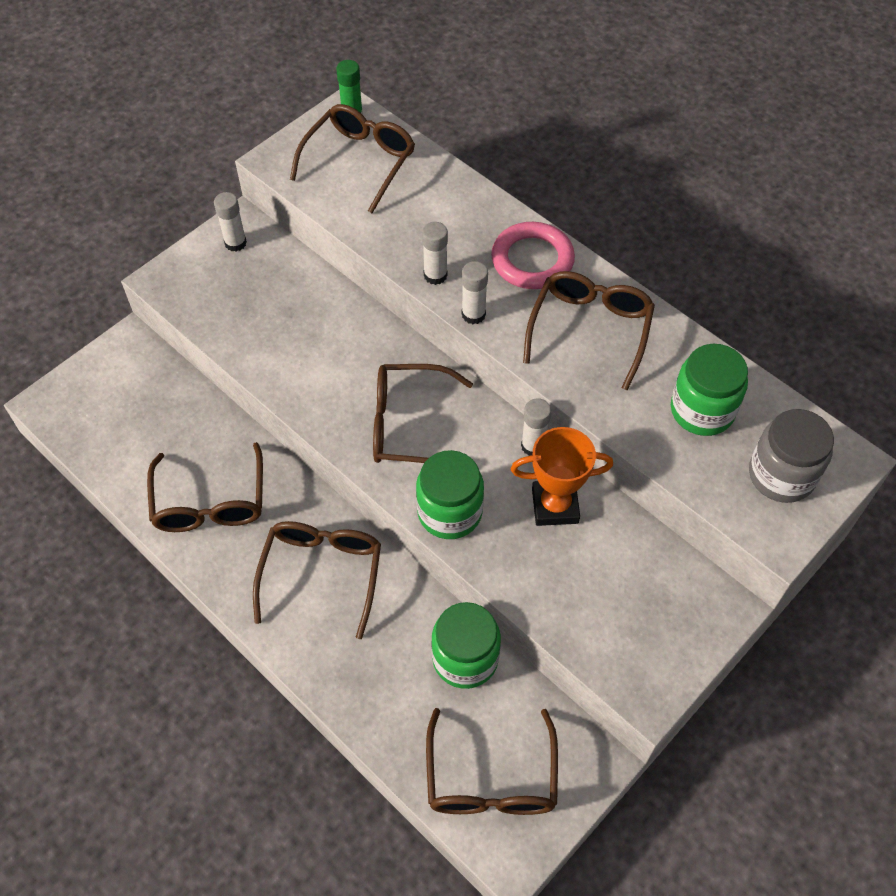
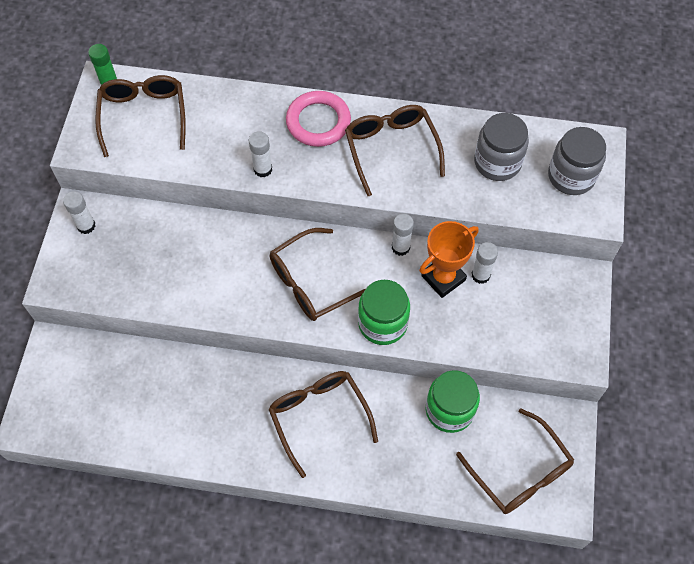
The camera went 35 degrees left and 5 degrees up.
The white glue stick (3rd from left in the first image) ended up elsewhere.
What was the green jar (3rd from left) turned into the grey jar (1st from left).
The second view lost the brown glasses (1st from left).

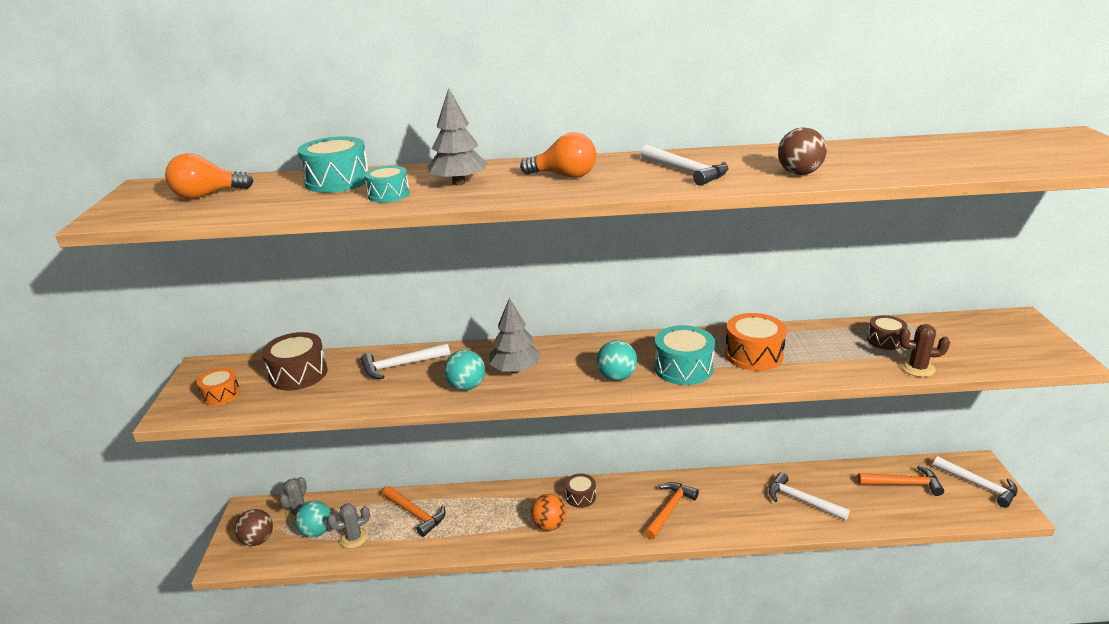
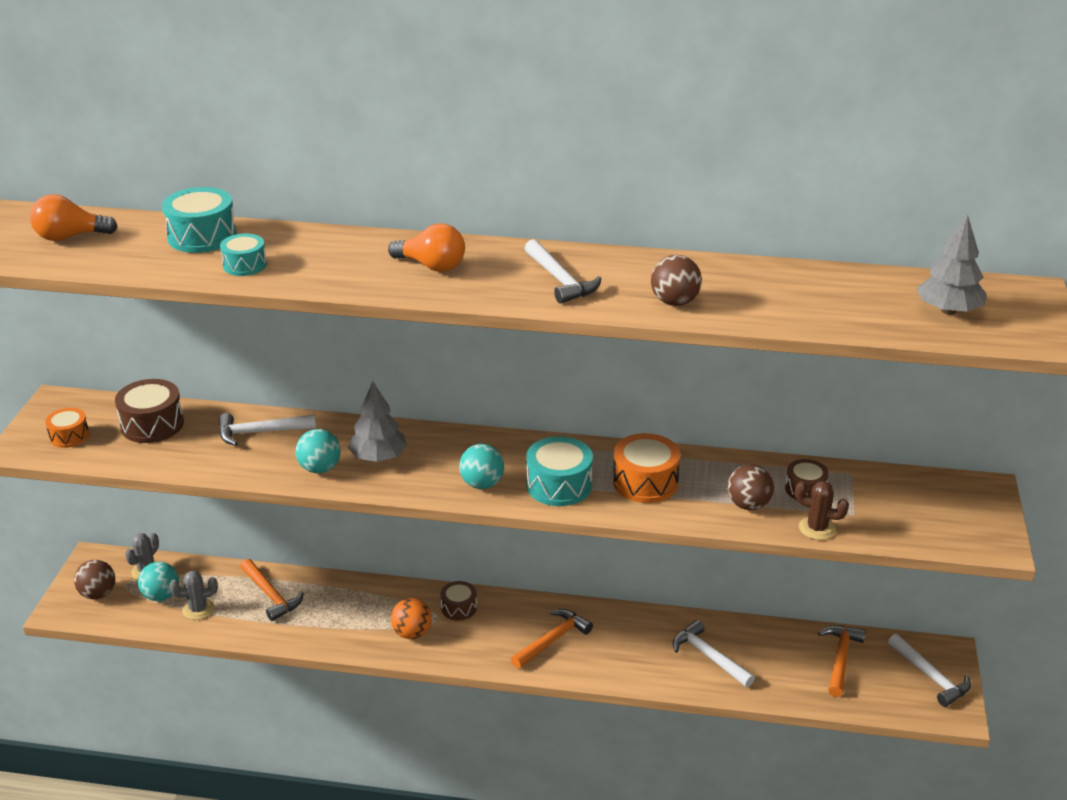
The camera went 10 degrees right and 5 degrees up.
The grey tree (1st from left in the first image) ended up elsewhere.
The orange hammer (3rd from left) ended up facing another way, 90 degrees counterclockwise from before.
The second view gained the brown ball (3rd from left).

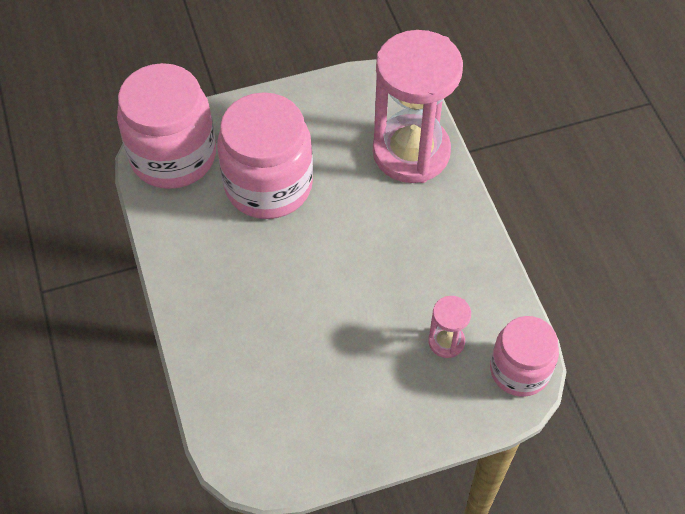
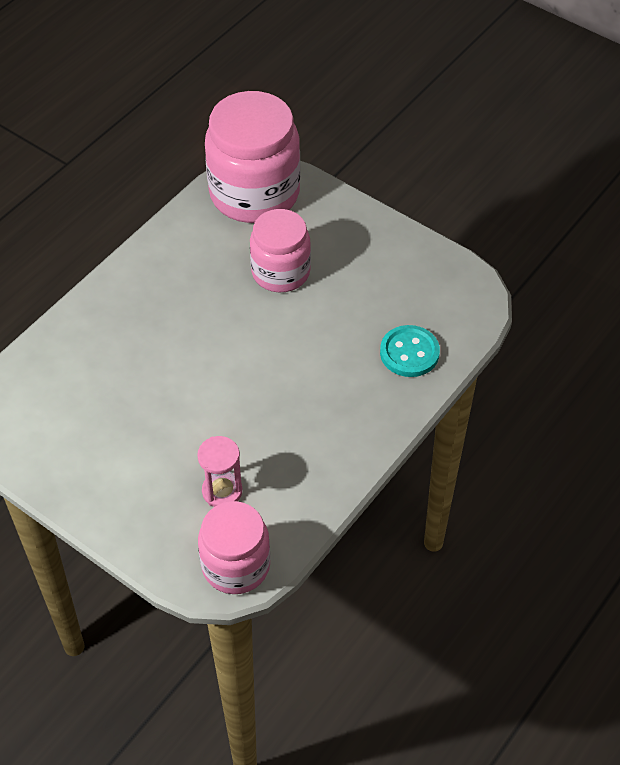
The camera went 55 degrees right and 5 degrees down.
Where the pink hourglass (1st from left) stood, the turquoise button came to stand.
The size of the pink jar (2nd from left in the first image) changed by a factor of 0.62.

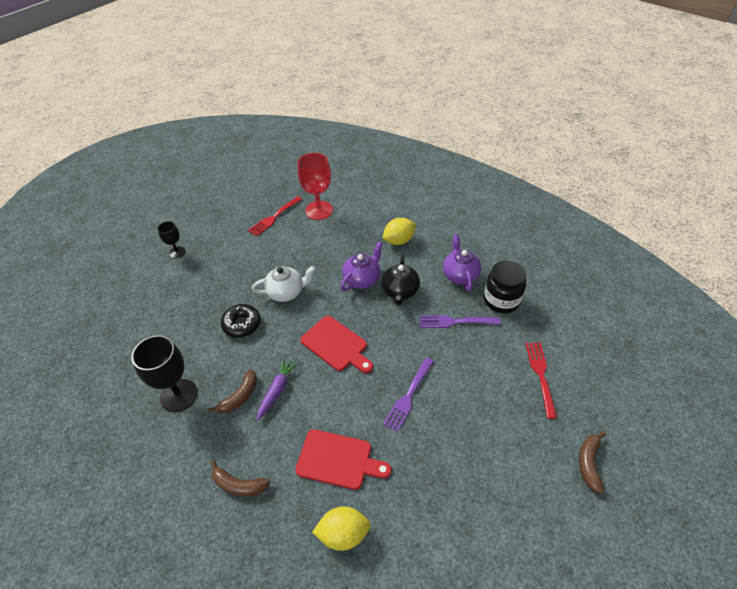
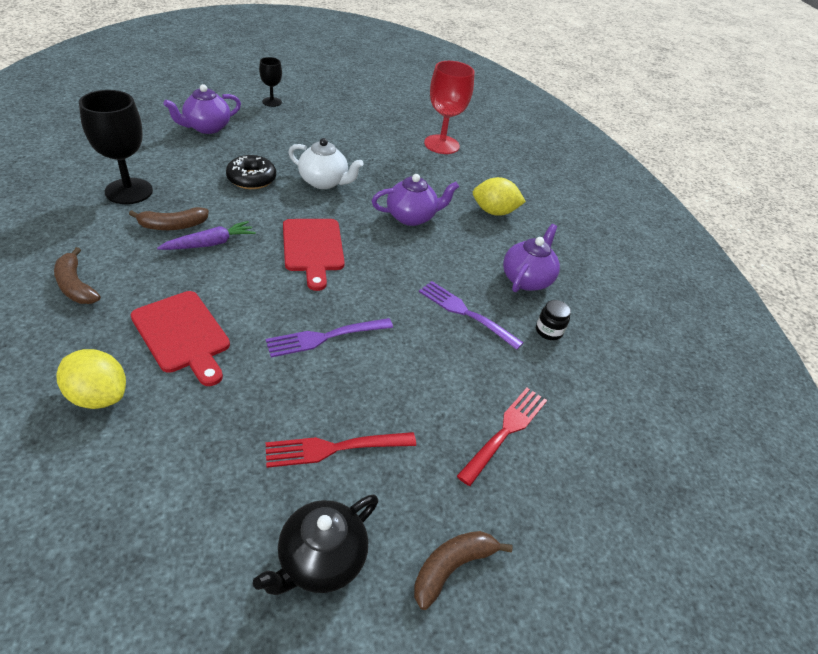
The camera went 30 degrees right and 5 degrees down.
The red fork (1st from left) ended up elsewhere.
The black teapot ended up elsewhere.
The size of the black jar changed by a factor of 0.50.
The second view gained the purple teapot (1st from left).

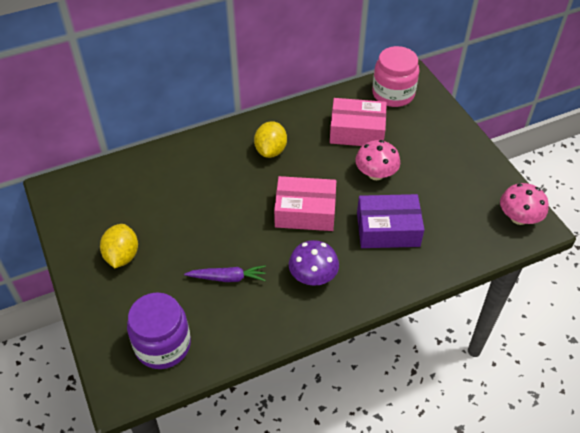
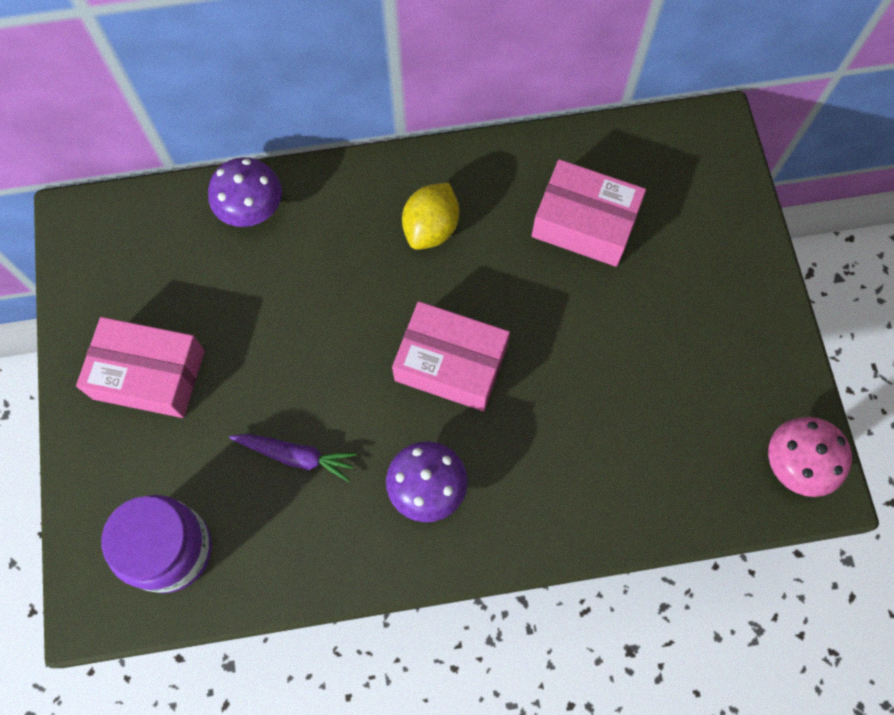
The camera went 15 degrees right and 20 degrees up.
The second view lost the pink jar.
The second view lost the pink mushroom (1st from left).
The second view lost the purple box.
Where the yellow lemon (1st from left) stood, the pink box (1st from left) came to stand.
The second view gained the purple mushroom (1st from left).

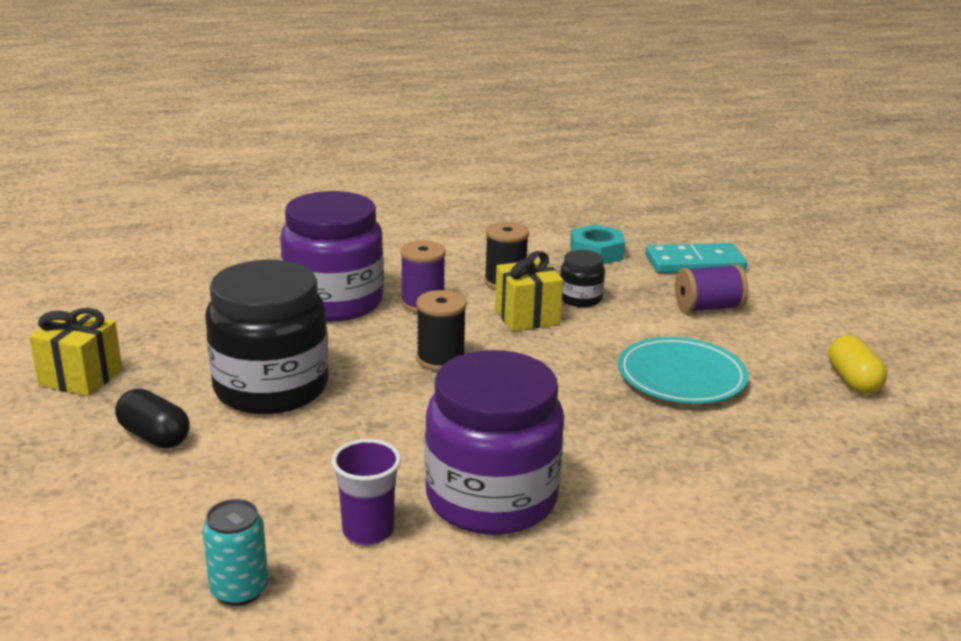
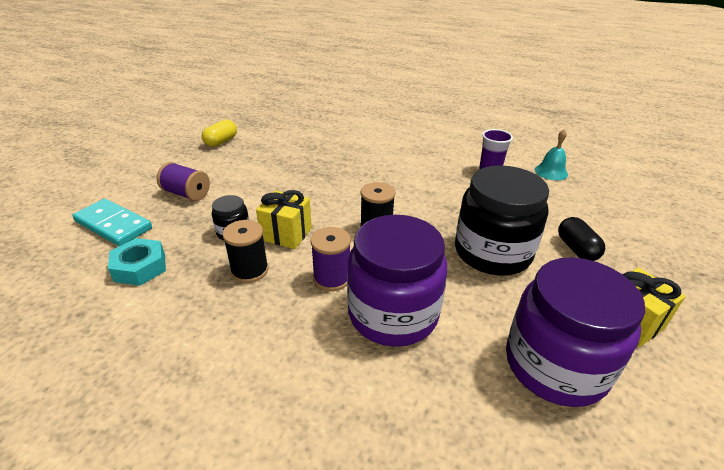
The camera went 140 degrees left and 10 degrees up.
The second view lost the turquoise plate.
The purple jar (2nd from left) ended up elsewhere.
Where the turquoise can stood, the turquoise bell came to stand.

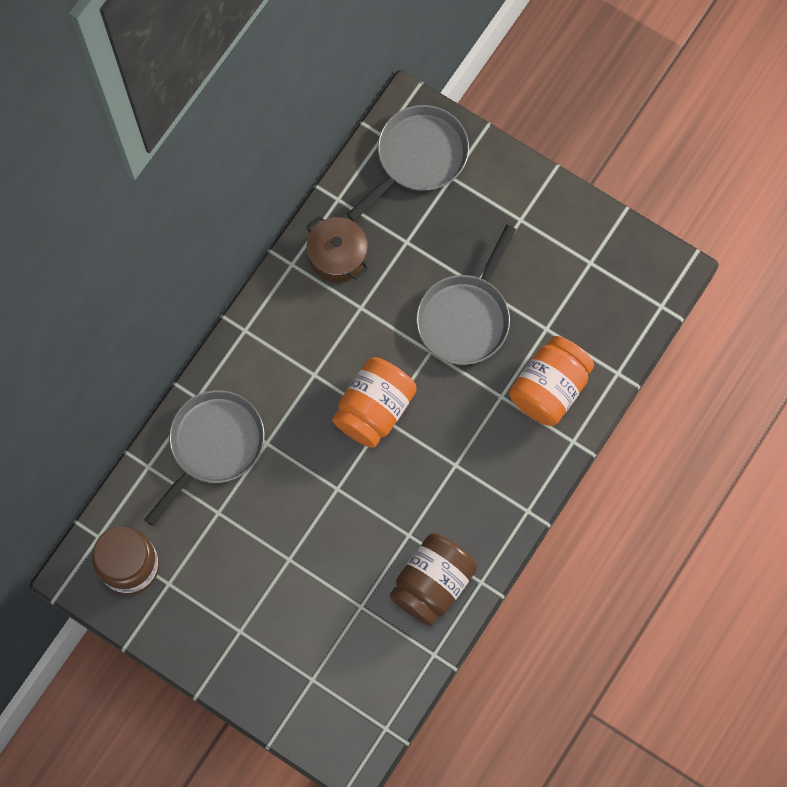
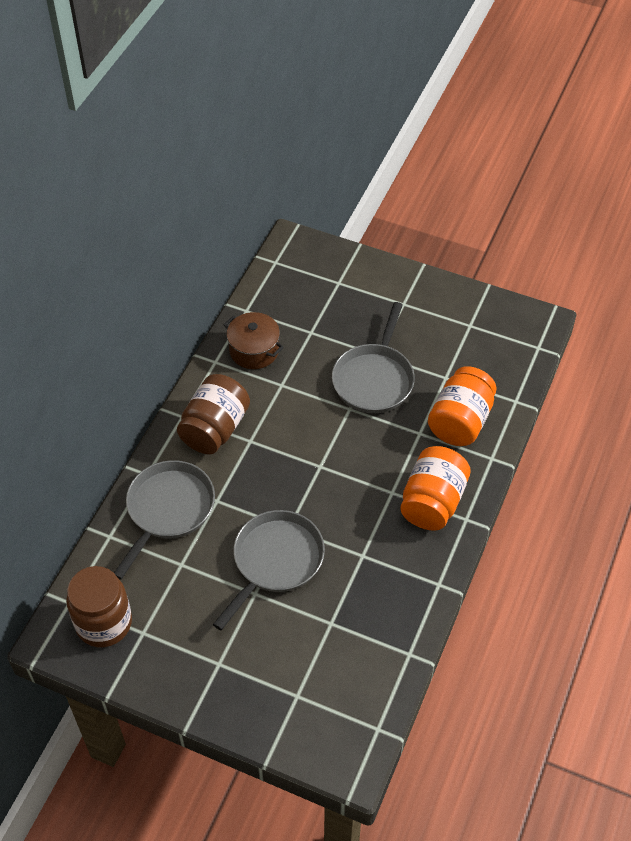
The camera went 10 degrees left and 20 degrees down.
The grey pan (2nd from left) ended up elsewhere.
The orange jar (1st from left) ended up elsewhere.
The brown jar (2nd from left) ended up elsewhere.

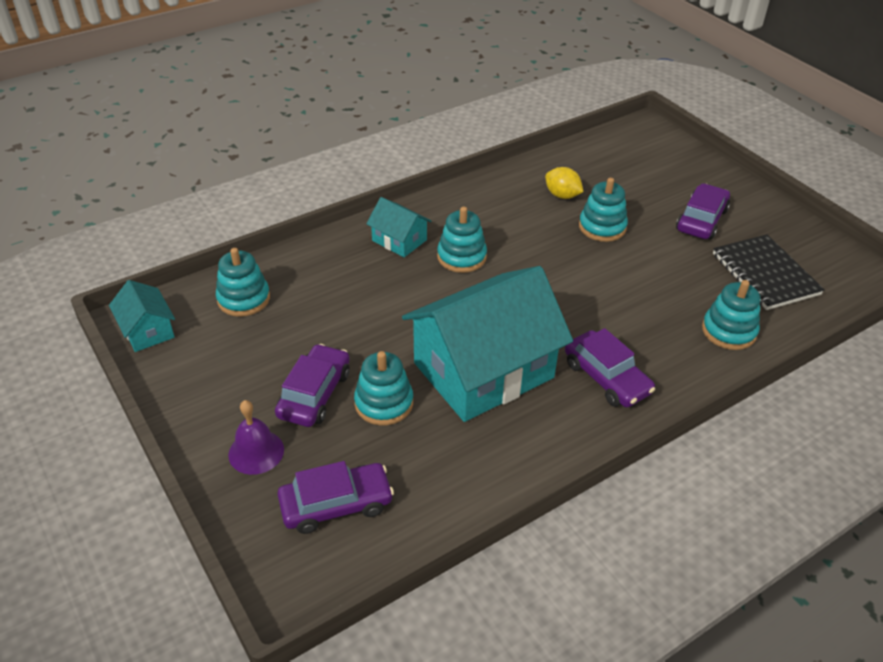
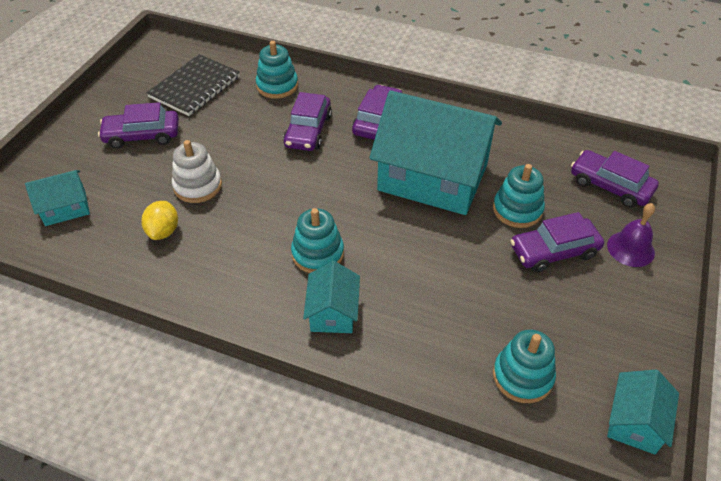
The camera went 125 degrees left and 5 degrees up.
What was the turquoise stacking toy (4th from left) turned into the white stacking toy.
The second view gained the purple car (2nd from left).
The second view gained the turquoise house (1st from left).

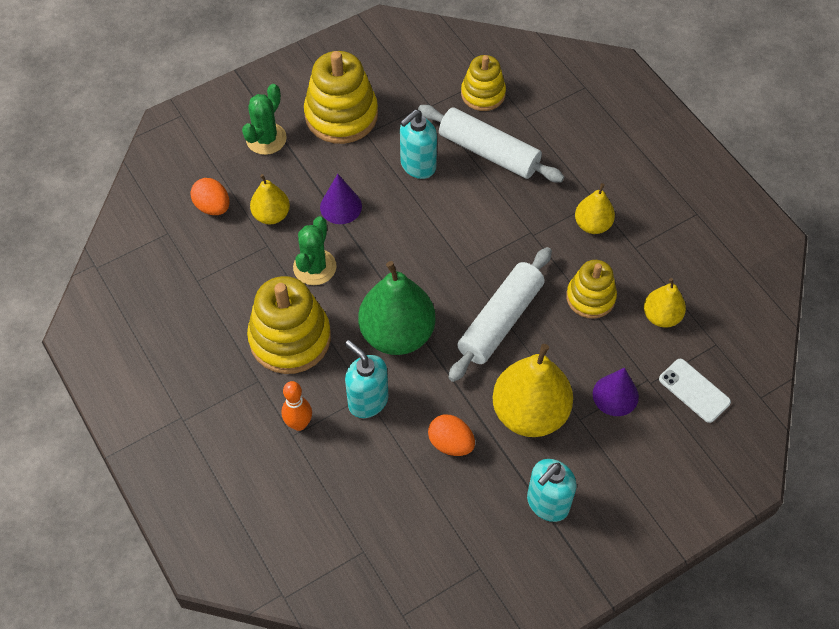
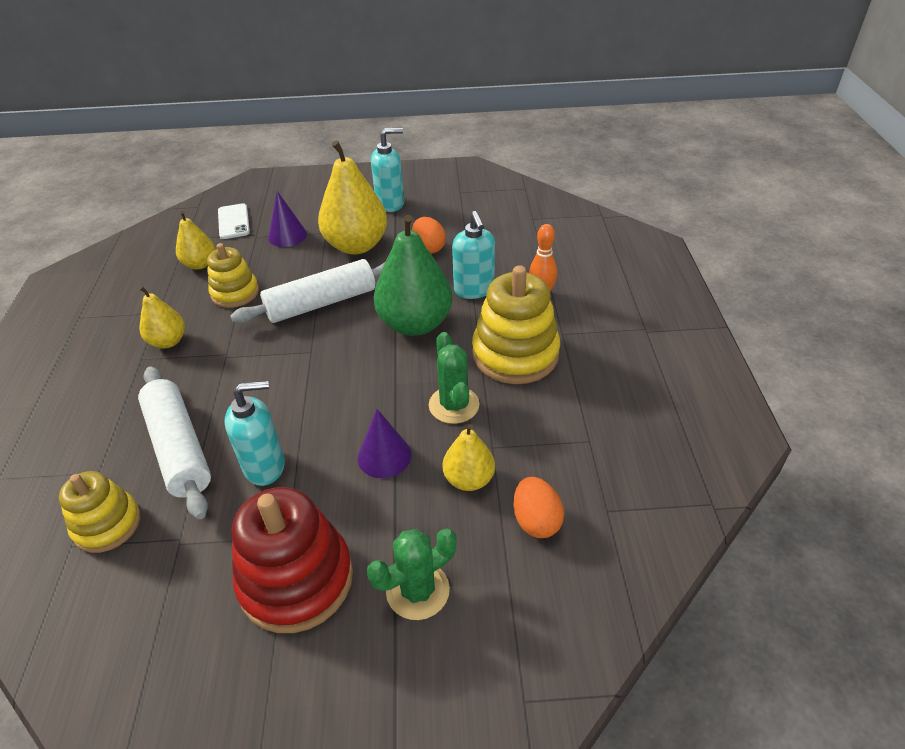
The camera went 150 degrees left and 15 degrees down.
What was the yellow stacking toy (2nd from left) turned into the red stacking toy.
The green cactus (2nd from left) ended up facing another way, 60 degrees counterclockwise from before.

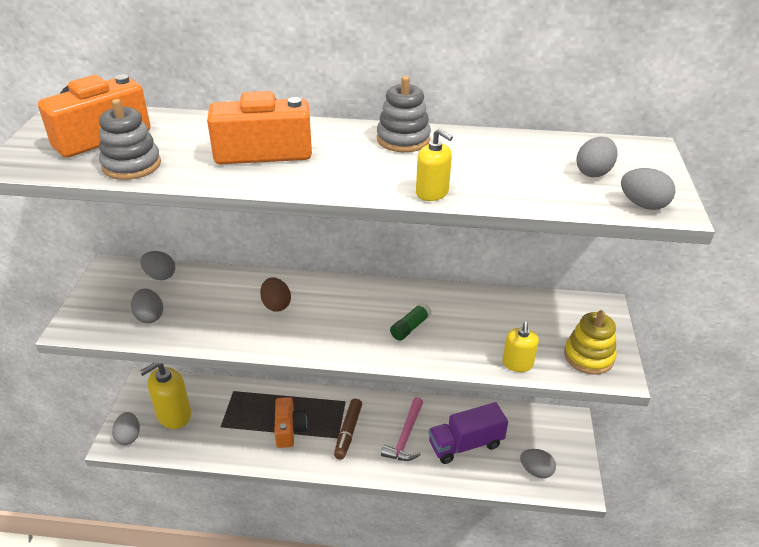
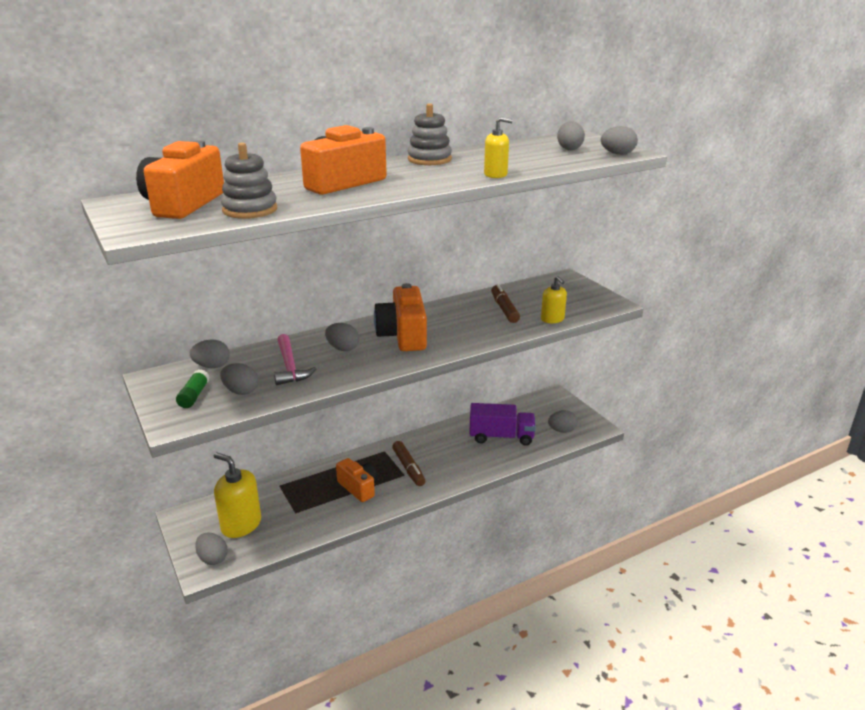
The camera went 35 degrees left and 10 degrees down.
What was the brown egg turned into the grey egg (4th from left).
The green glue stick ended up elsewhere.
The second view lost the yellow stacking toy.
The yellow soap dispenser (1st from left) ended up facing another way, 105 degrees clockwise from before.
The pink hammer ended up elsewhere.
The purple truck ended up facing another way, 120 degrees counterclockwise from before.
The second view gained the orange camera (4th from left).
The second view gained the brown marker (2nd from left).

